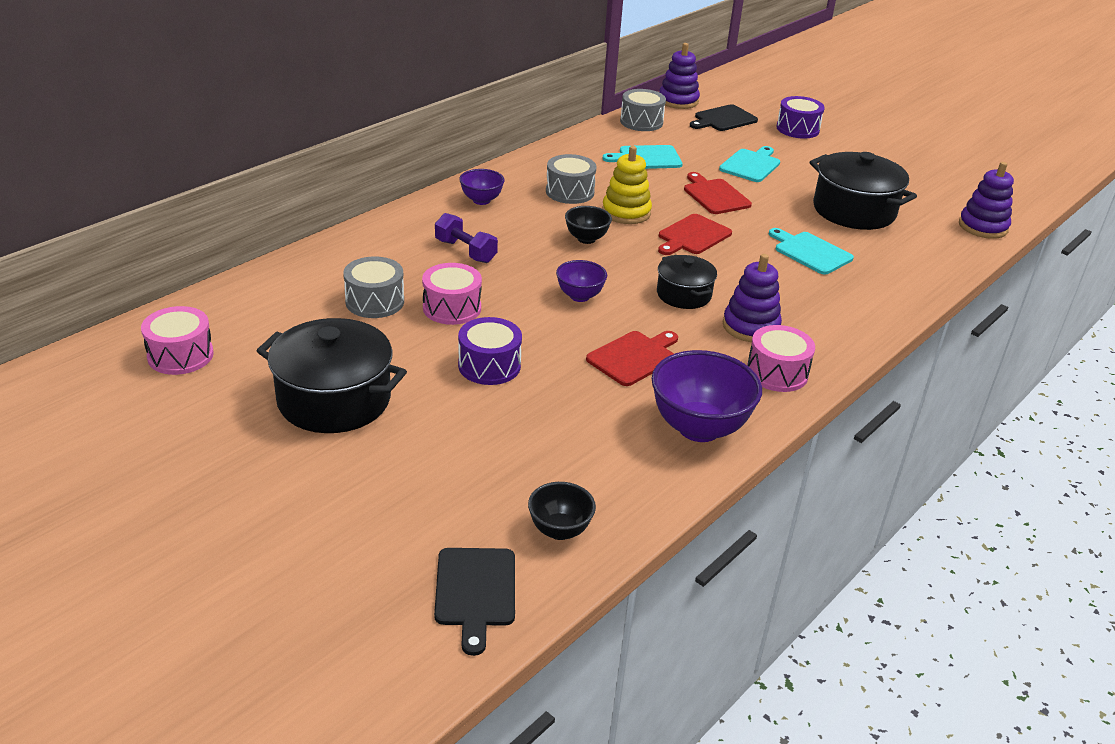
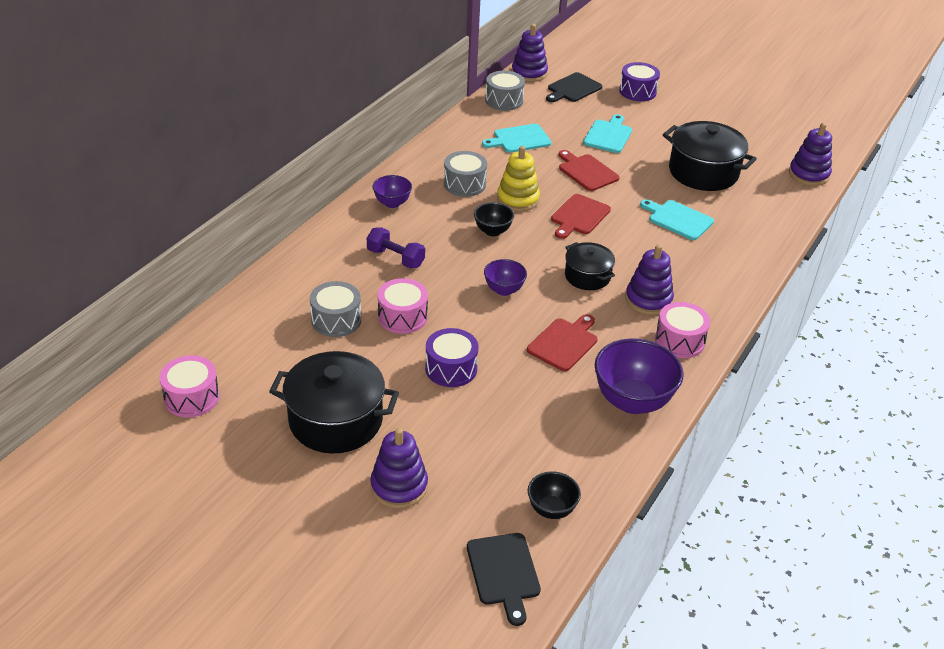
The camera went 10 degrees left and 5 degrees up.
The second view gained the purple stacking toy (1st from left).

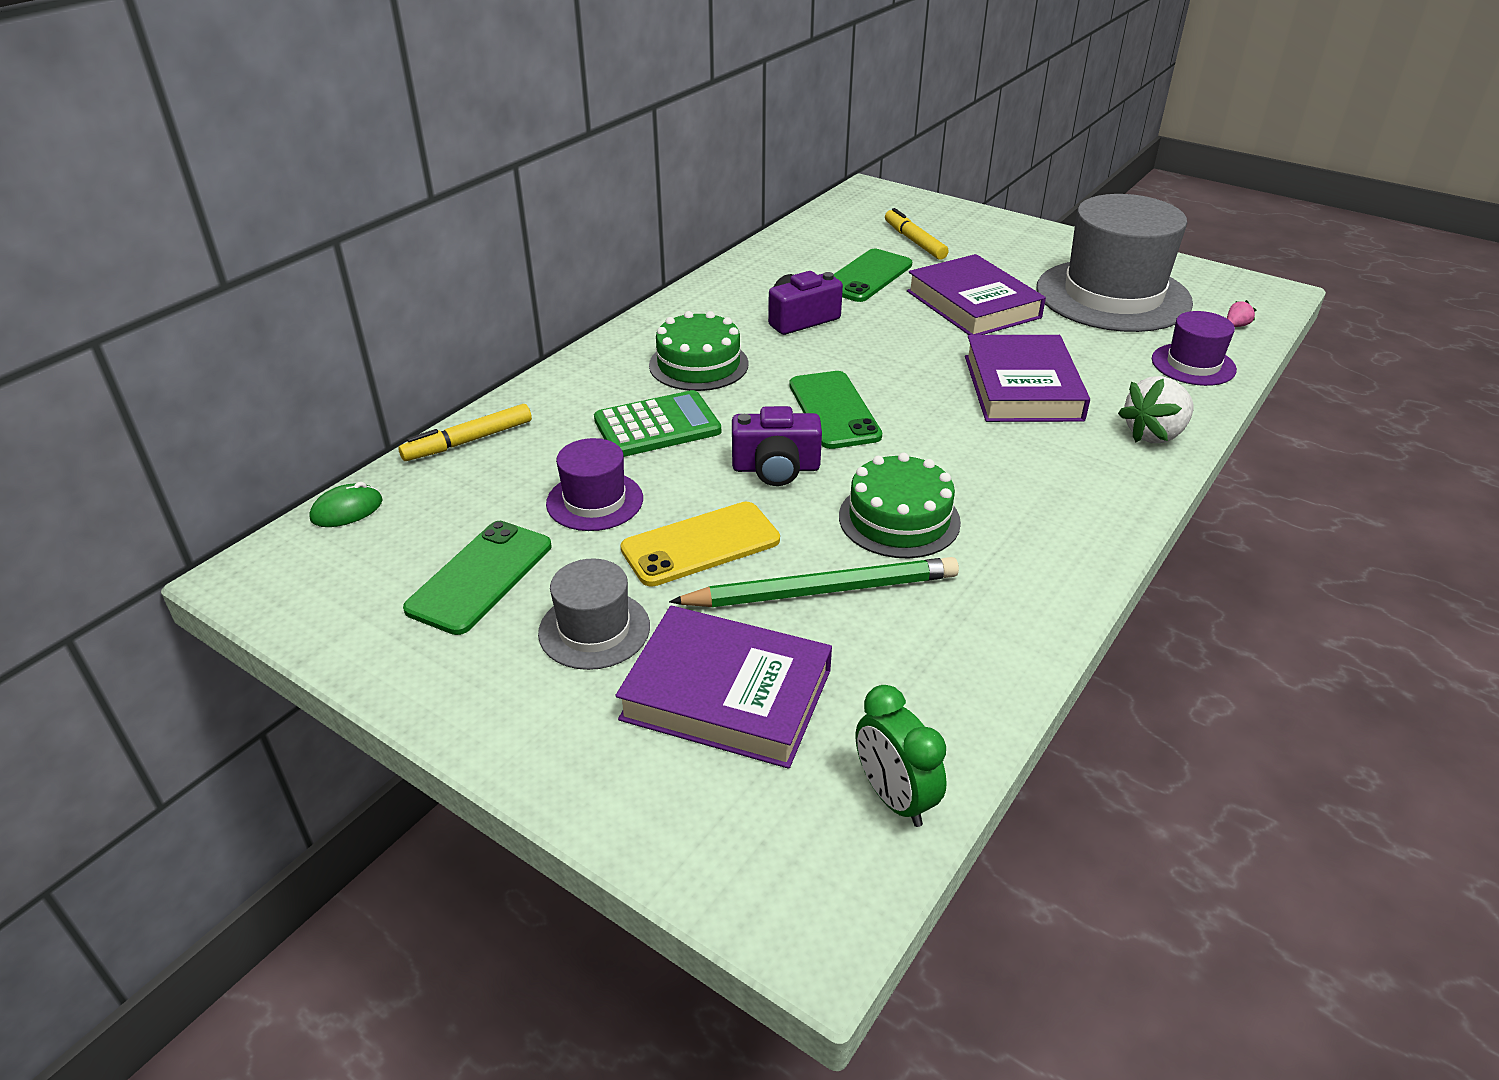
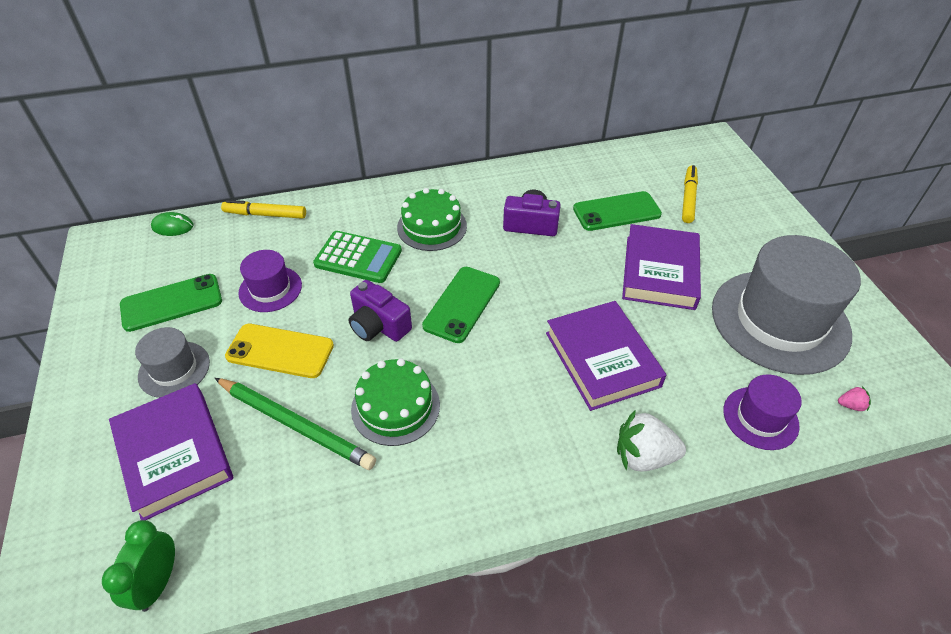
The camera went 40 degrees right and 10 degrees up.
The purple book (3rd from left in the first image) ended up facing another way, 60 degrees counterclockwise from before.

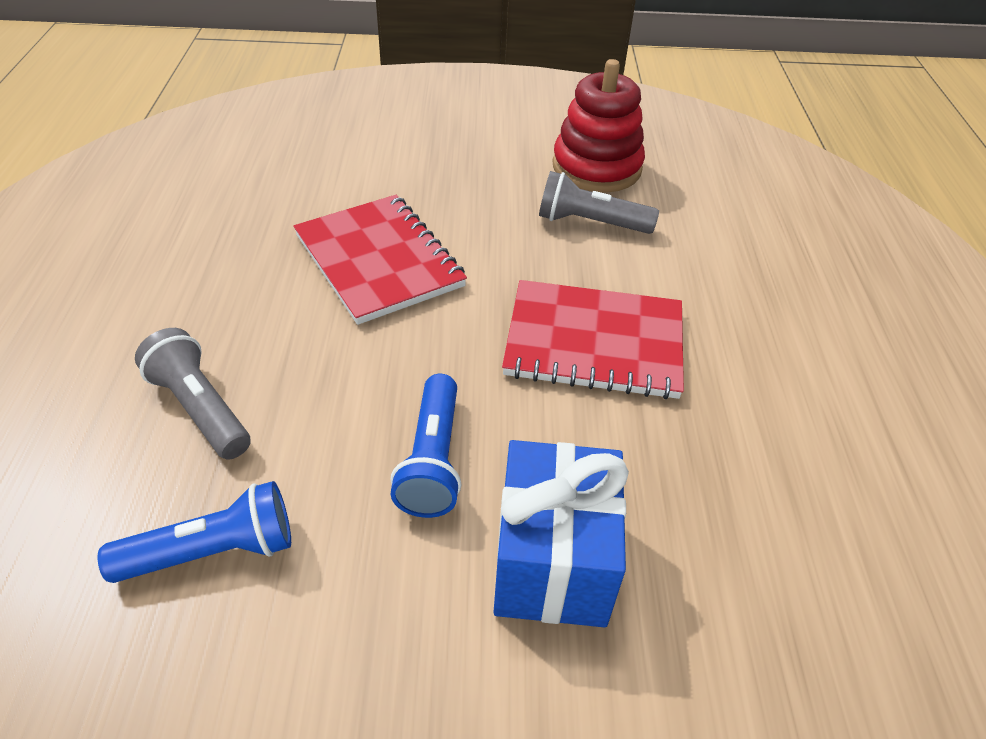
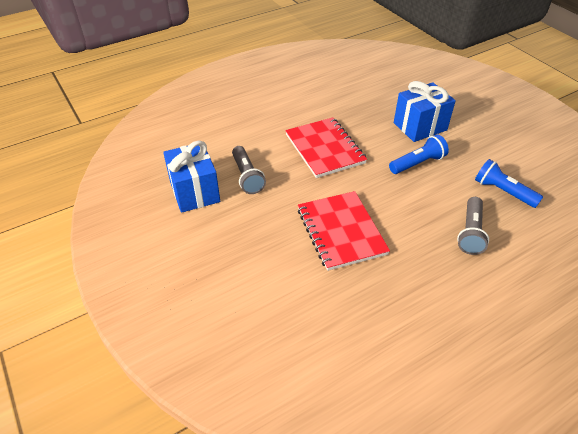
The camera went 120 degrees left and 0 degrees up.
Where the red stacking toy stood, the blue gift (1st from left) came to stand.
The red notebook (1st from left in the first image) ended up facing another way, 45 degrees counterclockwise from before.

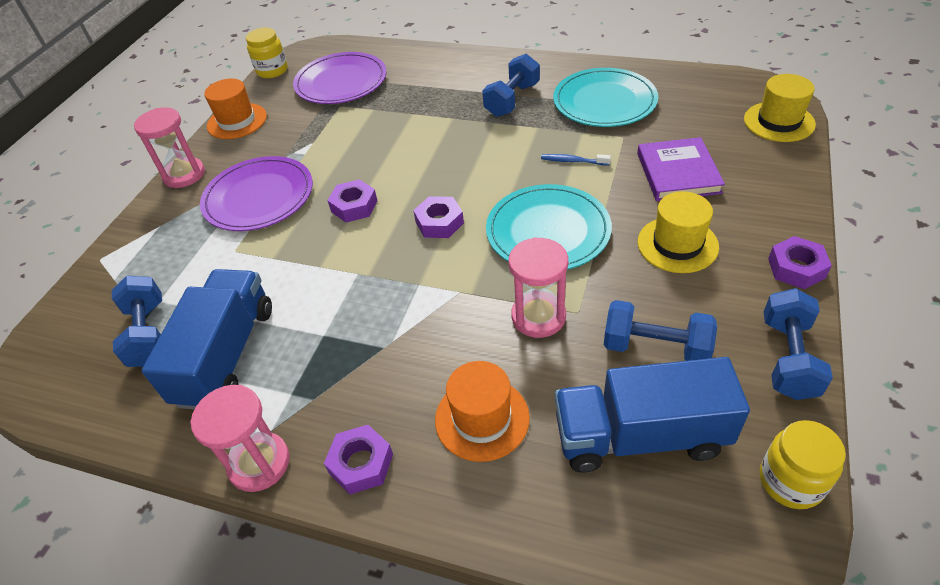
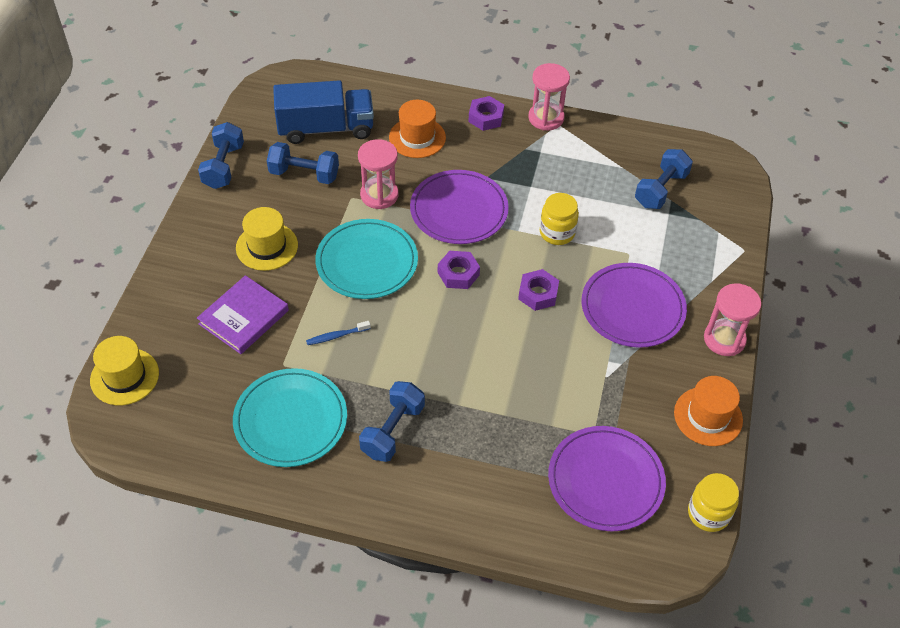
The camera went 170 degrees right and 5 degrees up.
The purple book ended up facing another way, 45 degrees clockwise from before.
The blue toothbrush ended up facing another way, 150 degrees clockwise from before.
The second view lost the purple nut (4th from left).
The second view lost the blue truck (1st from left).
The blue dumbbell (1st from left in the first image) ended up facing another way, 60 degrees clockwise from before.
The yellow jar (2nd from left in the first image) ended up elsewhere.
The second view gained the purple plate (1st from left).

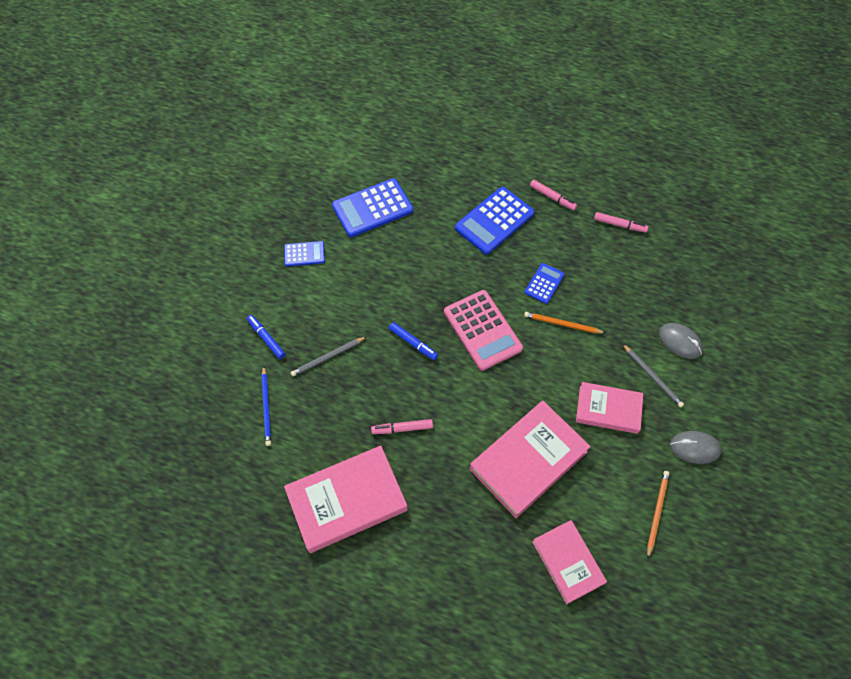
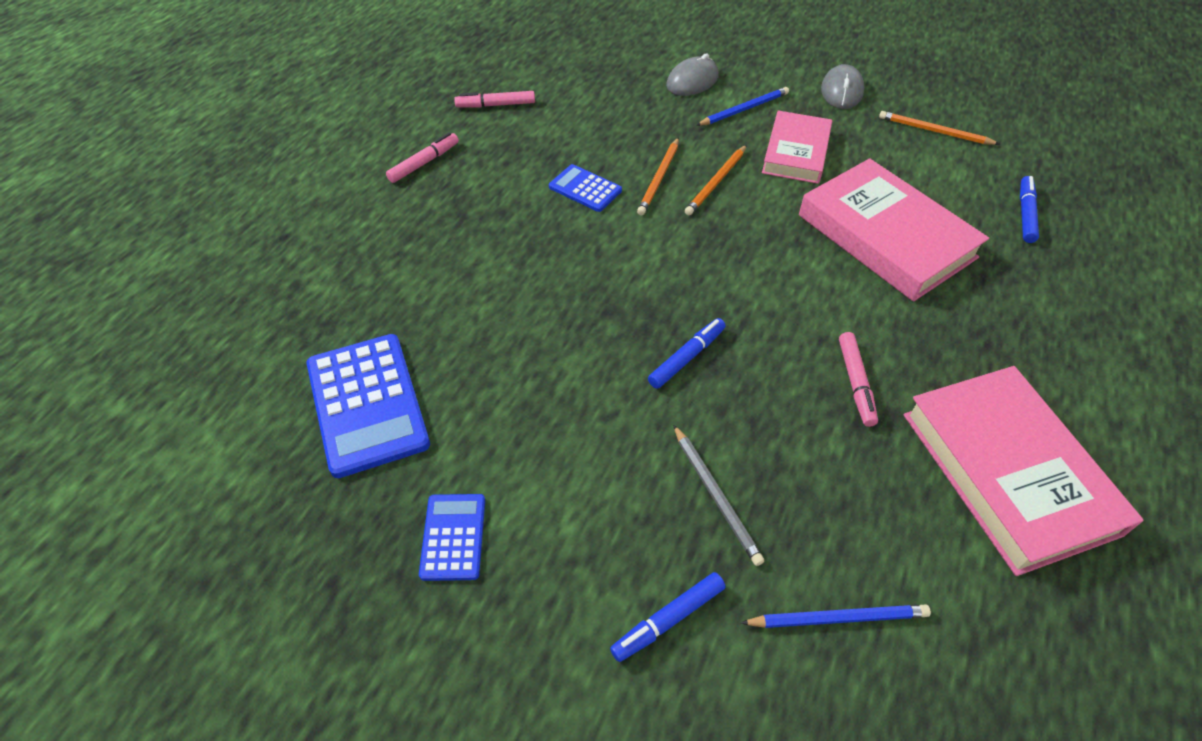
The camera went 85 degrees left and 10 degrees down.
The second view lost the blue calculator (3rd from left).
The pink marker (3rd from left in the first image) ended up facing another way, 120 degrees counterclockwise from before.
The second view lost the pink calculator.
What was the grey pencil (2nd from left) turned into the blue pencil (1st from left).
Where the pink book (3rd from left) stood, the blue marker (3rd from left) came to stand.
The second view gained the orange pencil (2nd from left).

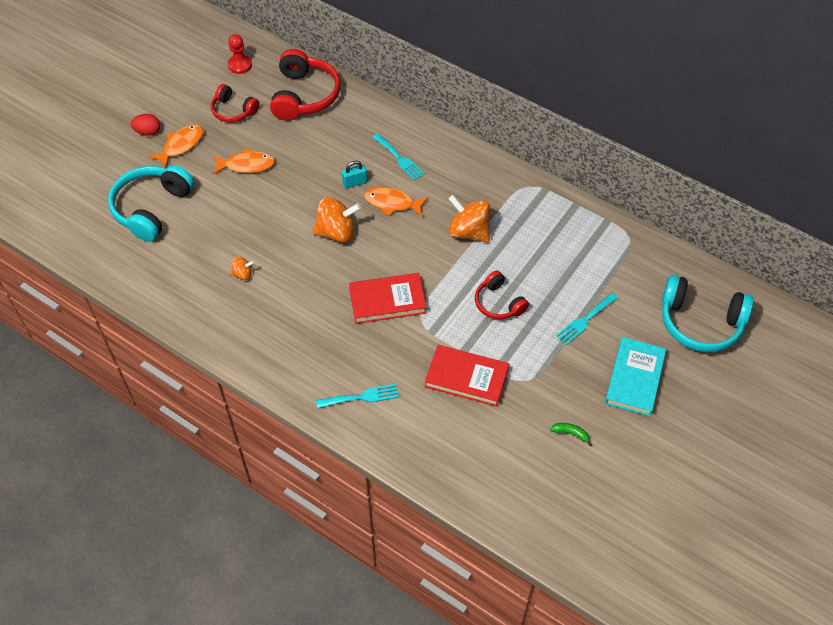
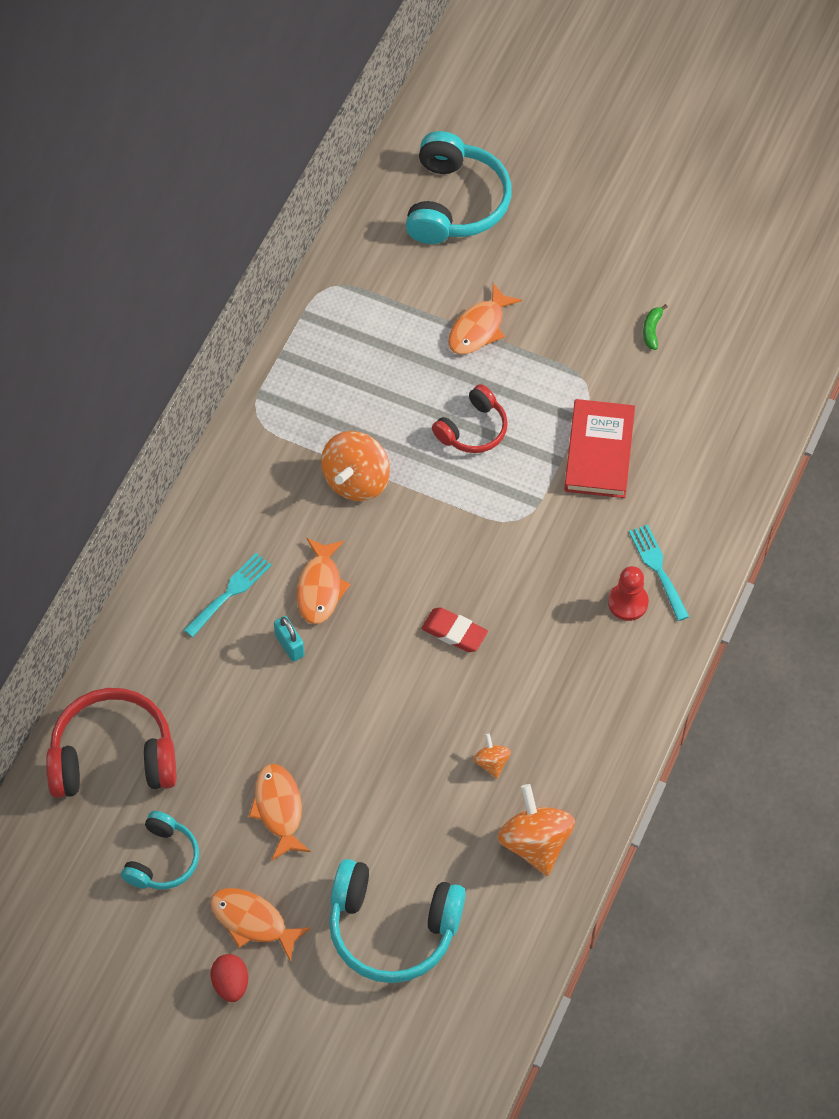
The camera went 100 degrees left and 5 degrees up.
The red pawn ended up elsewhere.
What was the red headphones (1st from left) turned into the turquoise headphones (1st from left).
The orange spinning top (2nd from left in the first image) ended up elsewhere.
The second view lost the red book (1st from left).
Where the turquoise fork (3rd from left) stood, the orange fish (4th from left) came to stand.
The second view lost the turquoise book.
The second view gained the red eraser.

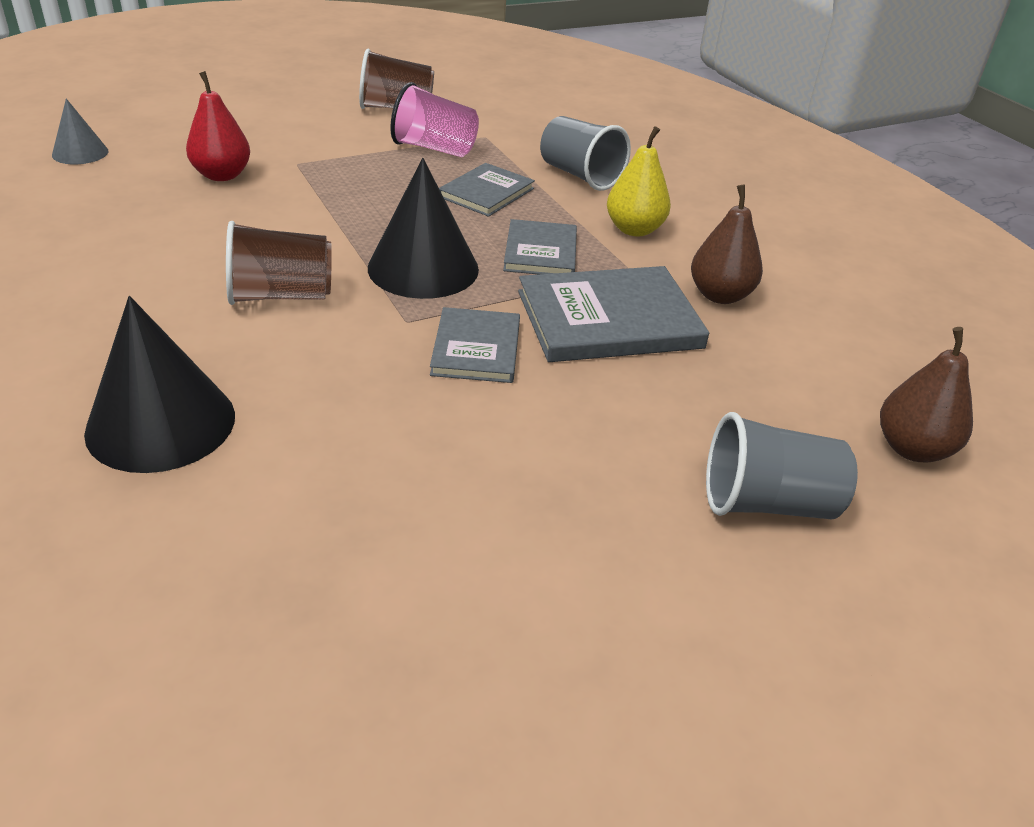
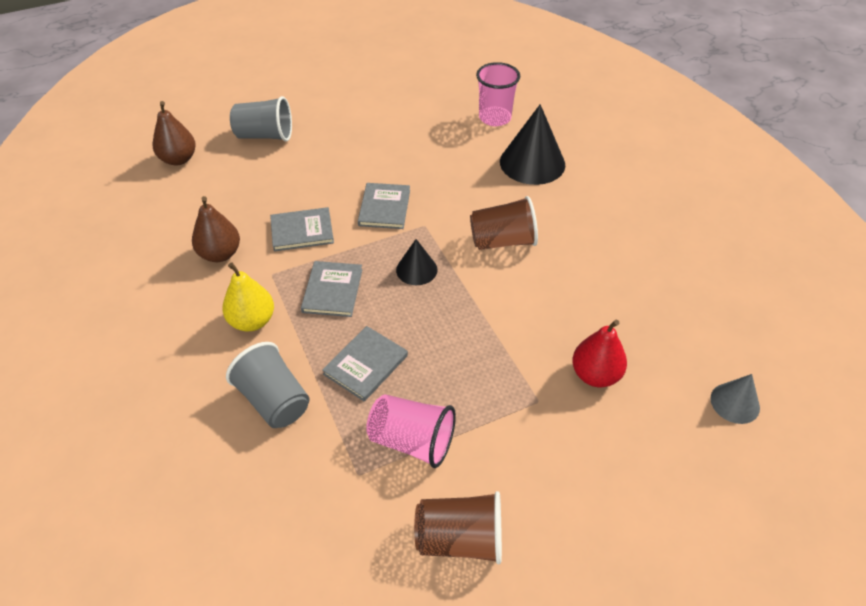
The camera went 175 degrees left and 10 degrees up.
The size of the black cone (2nd from left in the first image) changed by a factor of 0.55.
The size of the grey book (4th from left in the first image) changed by a factor of 0.61.
The second view gained the pink cup (2nd from left).

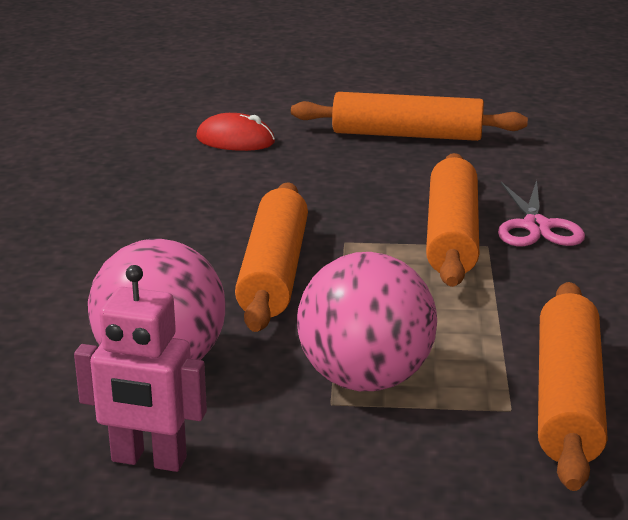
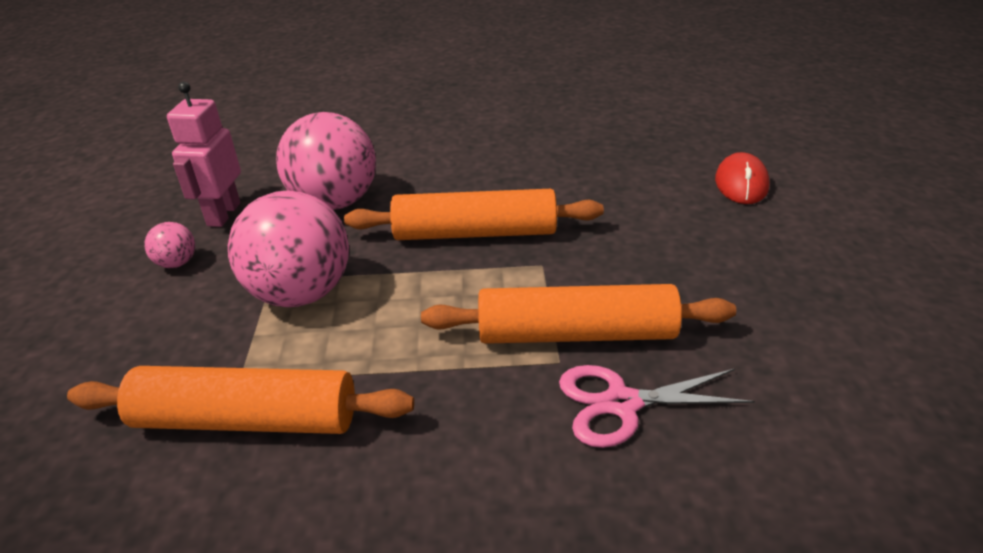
The camera went 85 degrees right and 10 degrees up.
The second view lost the orange rolling pin (2nd from left).
The second view gained the pink ball (1st from left).

